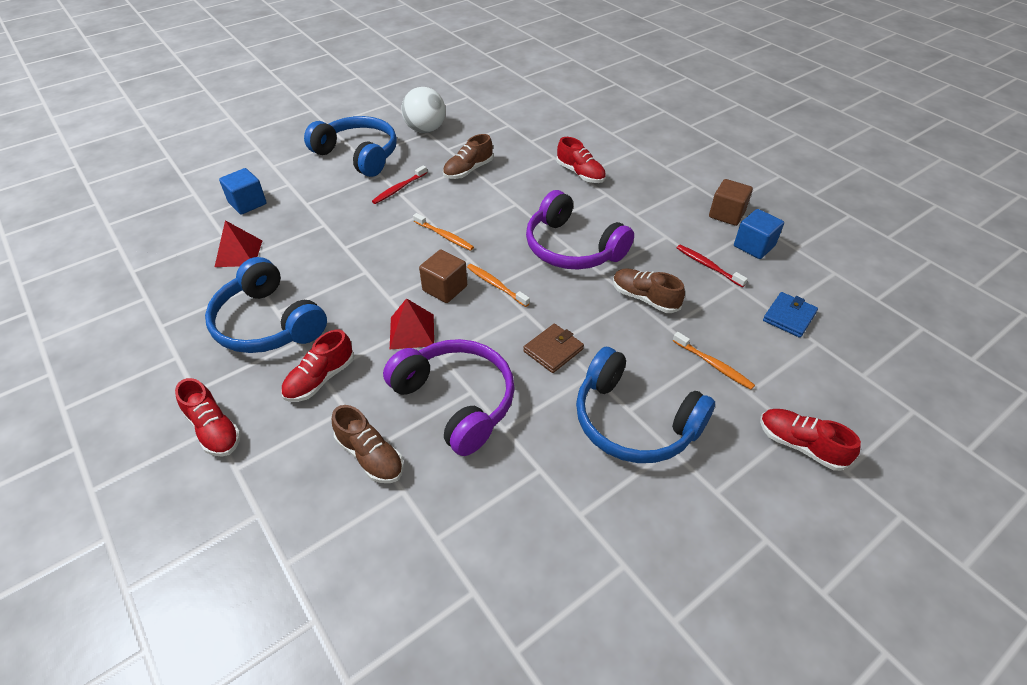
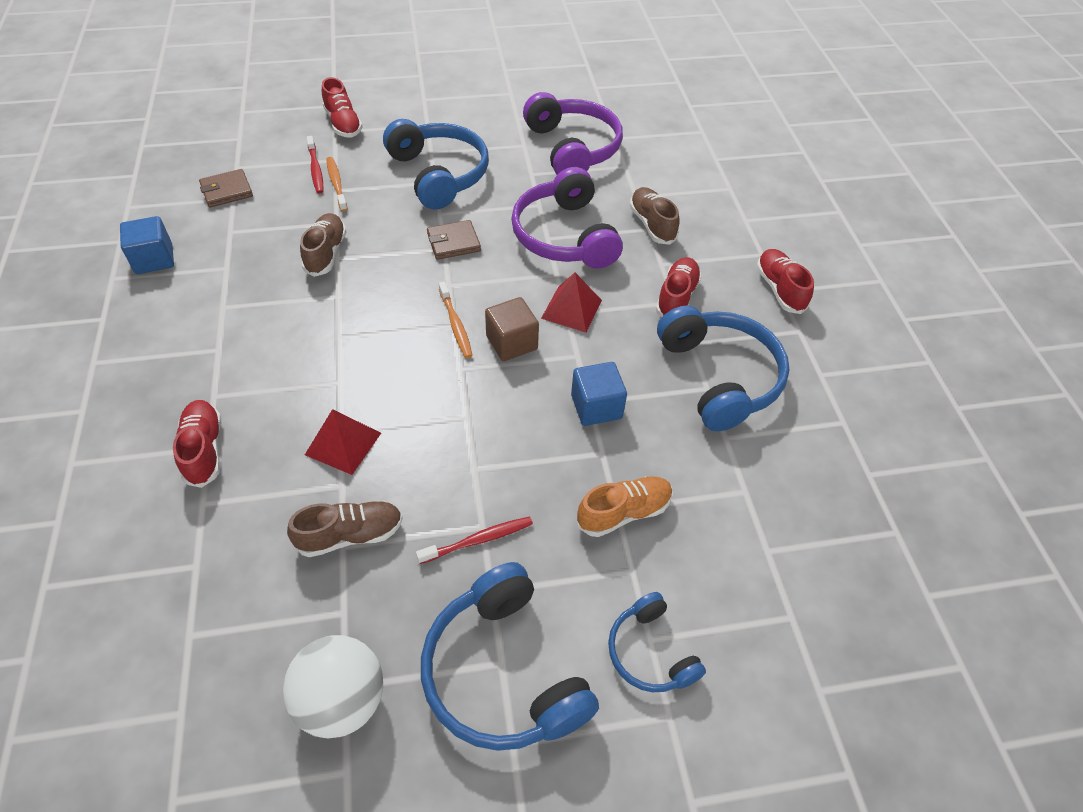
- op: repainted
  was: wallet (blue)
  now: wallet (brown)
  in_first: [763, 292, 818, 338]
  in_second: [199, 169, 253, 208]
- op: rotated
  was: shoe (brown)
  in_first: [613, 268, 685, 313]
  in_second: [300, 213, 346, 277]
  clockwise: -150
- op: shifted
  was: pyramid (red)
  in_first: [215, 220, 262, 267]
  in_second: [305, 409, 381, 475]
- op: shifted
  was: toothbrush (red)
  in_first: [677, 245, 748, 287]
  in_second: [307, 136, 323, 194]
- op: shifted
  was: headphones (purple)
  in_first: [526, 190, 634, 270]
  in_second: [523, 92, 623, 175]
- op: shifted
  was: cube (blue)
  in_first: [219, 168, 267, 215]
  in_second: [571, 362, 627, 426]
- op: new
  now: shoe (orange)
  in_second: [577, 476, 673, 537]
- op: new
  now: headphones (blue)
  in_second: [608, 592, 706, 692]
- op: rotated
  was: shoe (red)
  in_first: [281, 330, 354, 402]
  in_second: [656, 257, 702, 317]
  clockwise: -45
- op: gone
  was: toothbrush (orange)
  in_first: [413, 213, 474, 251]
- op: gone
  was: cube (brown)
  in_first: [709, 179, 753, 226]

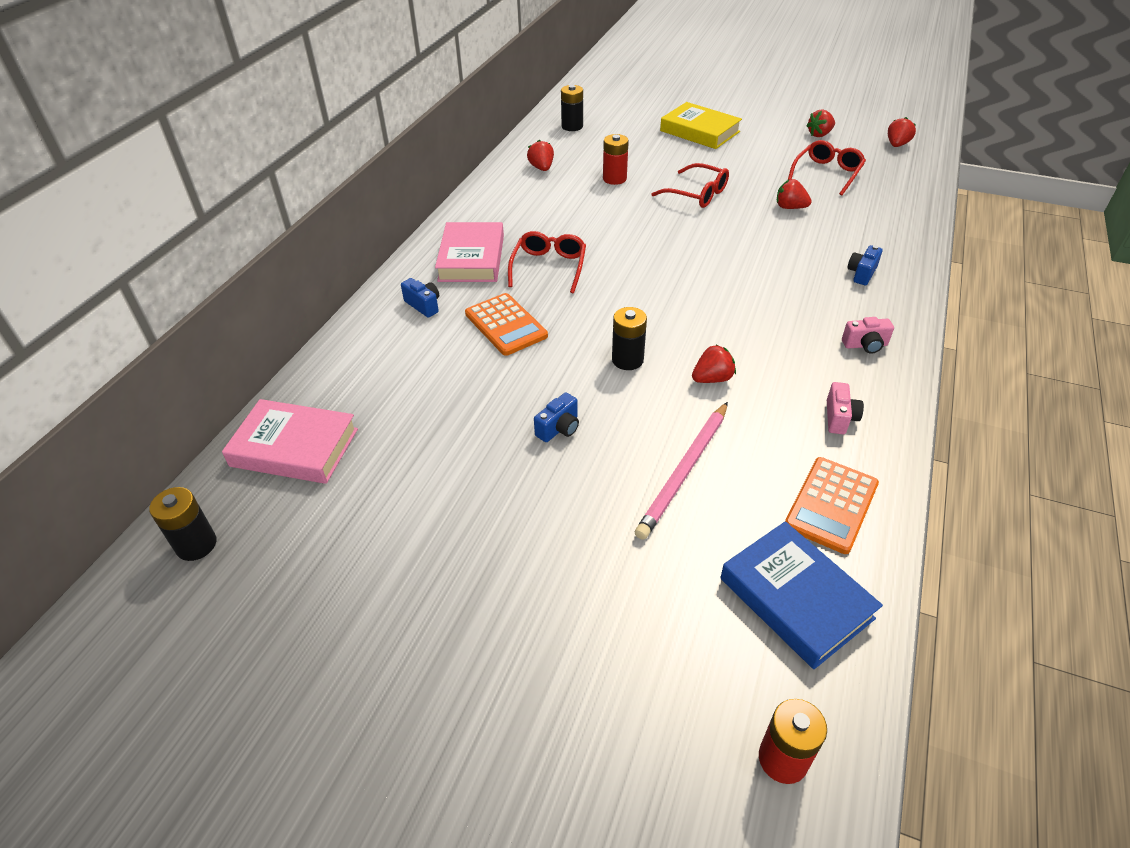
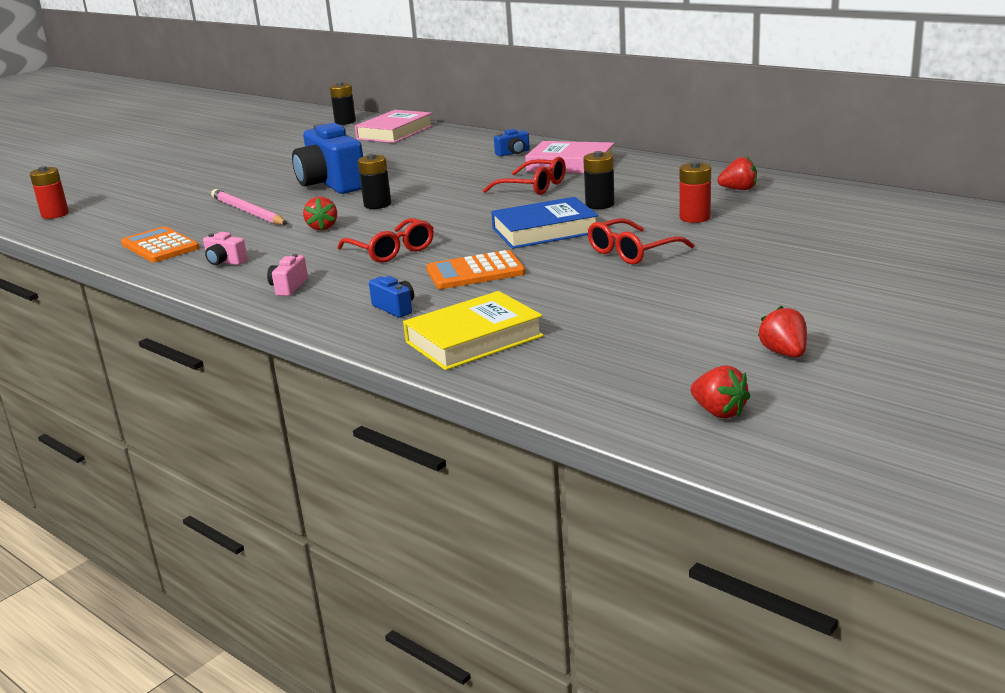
- op: scaled
  was: camera (blue)
  in_first: [534, 392, 579, 442]
  in_second: [292, 123, 363, 194]
  ratio: 2.39
- op: shifted
  was: glasses (red)
  in_first: [788, 140, 866, 196]
  in_second: [337, 218, 434, 263]
- op: shifted
  was: book (yellow)
  in_first: [660, 102, 742, 149]
  in_second: [403, 291, 544, 370]
- op: shifted
  was: calculator (orange)
  in_first: [465, 293, 548, 356]
  in_second: [427, 250, 526, 289]
- op: shifted
  was: book (blue)
  in_first: [720, 521, 883, 669]
  in_second: [491, 197, 598, 249]
- op: shifted
  was: battery (black)
  in_first: [561, 85, 583, 131]
  in_second: [583, 151, 615, 209]
- op: gone
  was: strawberry (red)
  in_first: [777, 179, 812, 209]

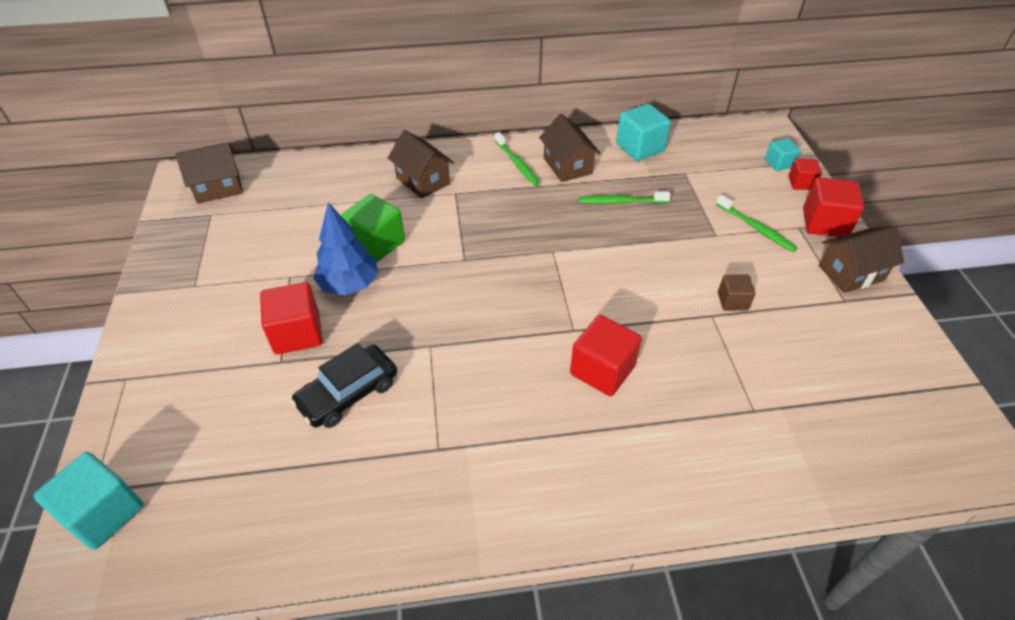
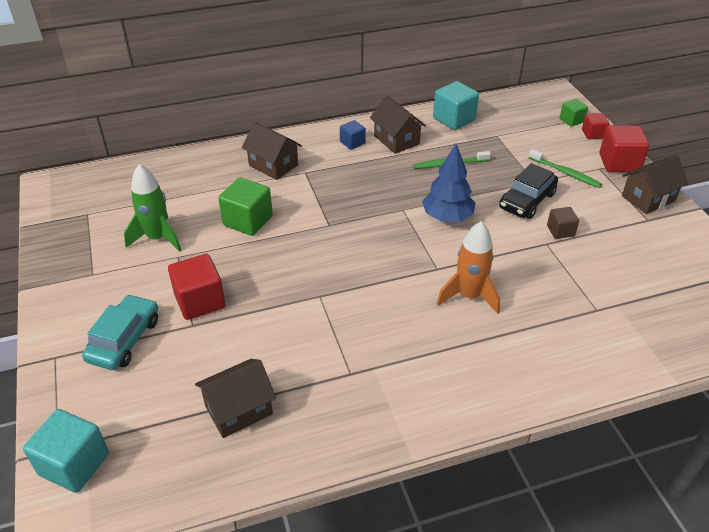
- op: new
  now: car (turquoise)
  in_second: [82, 294, 158, 370]
- op: new
  now: rocket (green)
  in_second: [124, 164, 182, 252]
- op: shifted
  was: house (brown)
  in_first: [175, 142, 243, 204]
  in_second: [195, 359, 276, 438]
- op: swapped
  was: toothbrush (green)
  now: cube (blue)
  in_first: [495, 132, 540, 186]
  in_second: [340, 120, 366, 150]
- op: shifted
  was: tree (blue)
  in_first: [313, 202, 378, 295]
  in_second: [422, 144, 475, 222]
- op: swapped
  was: cube (red)
  now: rocket (orange)
  in_first: [570, 315, 642, 396]
  in_second: [437, 221, 500, 314]
- op: shifted
  was: car (black)
  in_first: [291, 343, 397, 428]
  in_second: [499, 163, 558, 219]
- op: repainted
  was: cube (turquoise)
  now: cube (green)
  in_first: [765, 138, 800, 171]
  in_second: [560, 99, 588, 127]

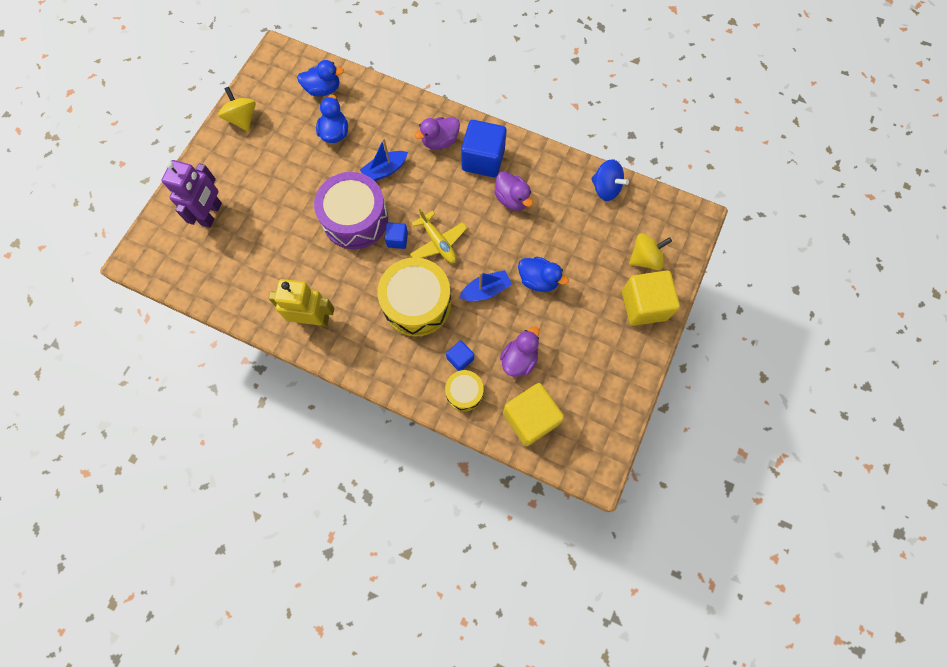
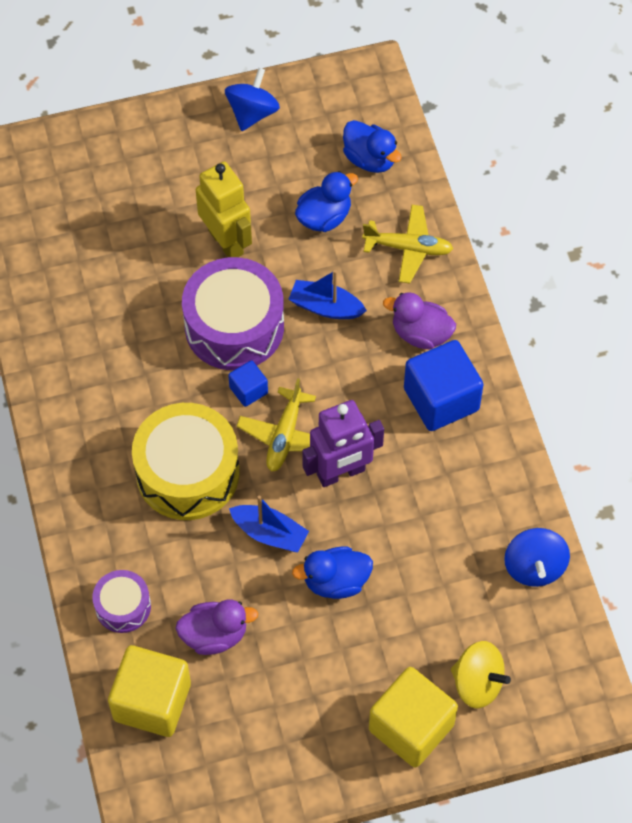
- op: repainted
  was: drum (yellow)
  now: drum (purple)
  in_first: [445, 370, 484, 411]
  in_second: [92, 570, 151, 633]
- op: shifted
  was: robot (yellow)
  in_first: [269, 279, 335, 327]
  in_second: [196, 162, 252, 257]
- op: repainted
  was: spinning top (yellow)
  now: spinning top (blue)
  in_first: [218, 87, 256, 131]
  in_second: [225, 68, 280, 131]
- op: rotated
  was: duck (blue)
  in_first: [518, 257, 569, 292]
  in_second: [292, 546, 373, 599]
  clockwise: 90
- op: shifted
  was: robot (purple)
  in_first: [161, 160, 222, 228]
  in_second: [302, 400, 384, 487]
- op: new
  now: plane (yellow)
  in_second: [362, 205, 453, 283]
- op: gone
  was: cube (blue)
  in_first: [446, 340, 474, 371]
- op: gone
  was: duck (purple)
  in_first: [494, 171, 533, 211]

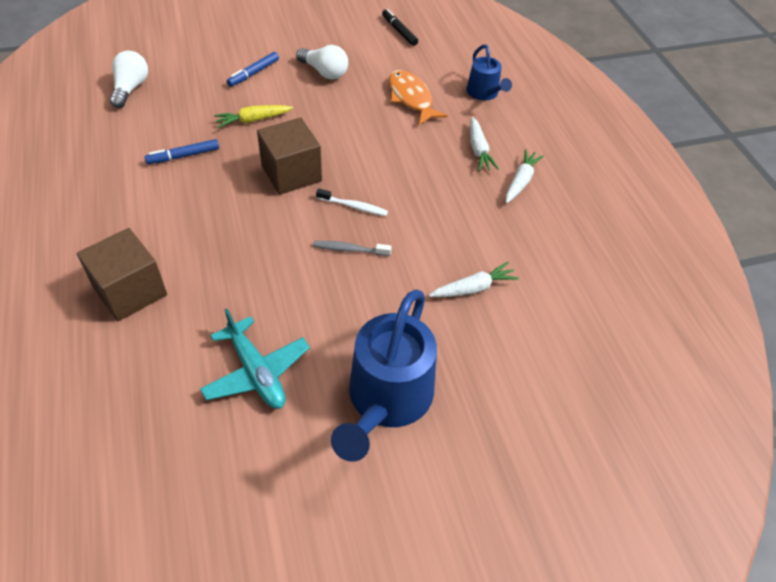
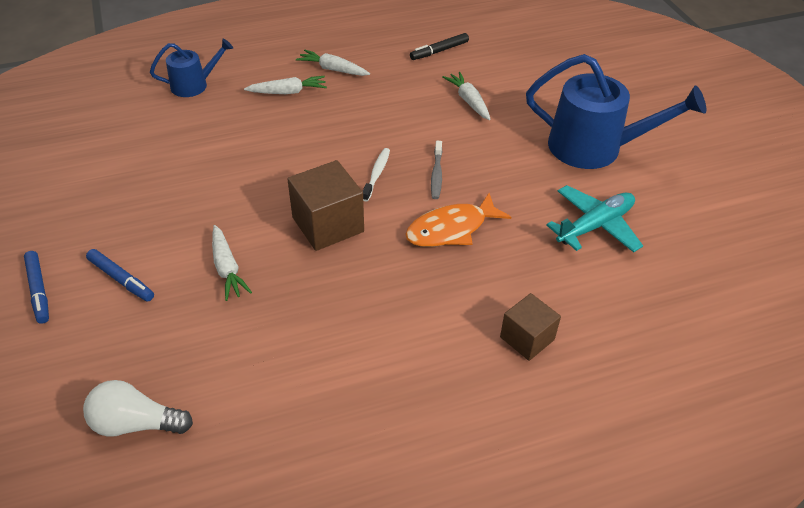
- op: shifted
  was: marker (blue)
  in_first: [145, 139, 219, 164]
  in_second: [24, 251, 49, 324]
- op: repainted
  was: carrot (yellow)
  now: carrot (white)
  in_first: [214, 105, 293, 128]
  in_second: [212, 225, 252, 301]
- op: shifted
  was: fish (orange)
  in_first: [389, 70, 448, 125]
  in_second: [405, 193, 511, 247]
- op: shifted
  was: marker (black)
  in_first: [382, 9, 418, 46]
  in_second: [410, 33, 469, 60]
- op: scaled
  was: cube (brown)
  in_first: [77, 228, 167, 321]
  in_second: [500, 293, 561, 361]
  ratio: 0.64
- op: gone
  was: light bulb (white)
  in_first: [296, 45, 348, 80]

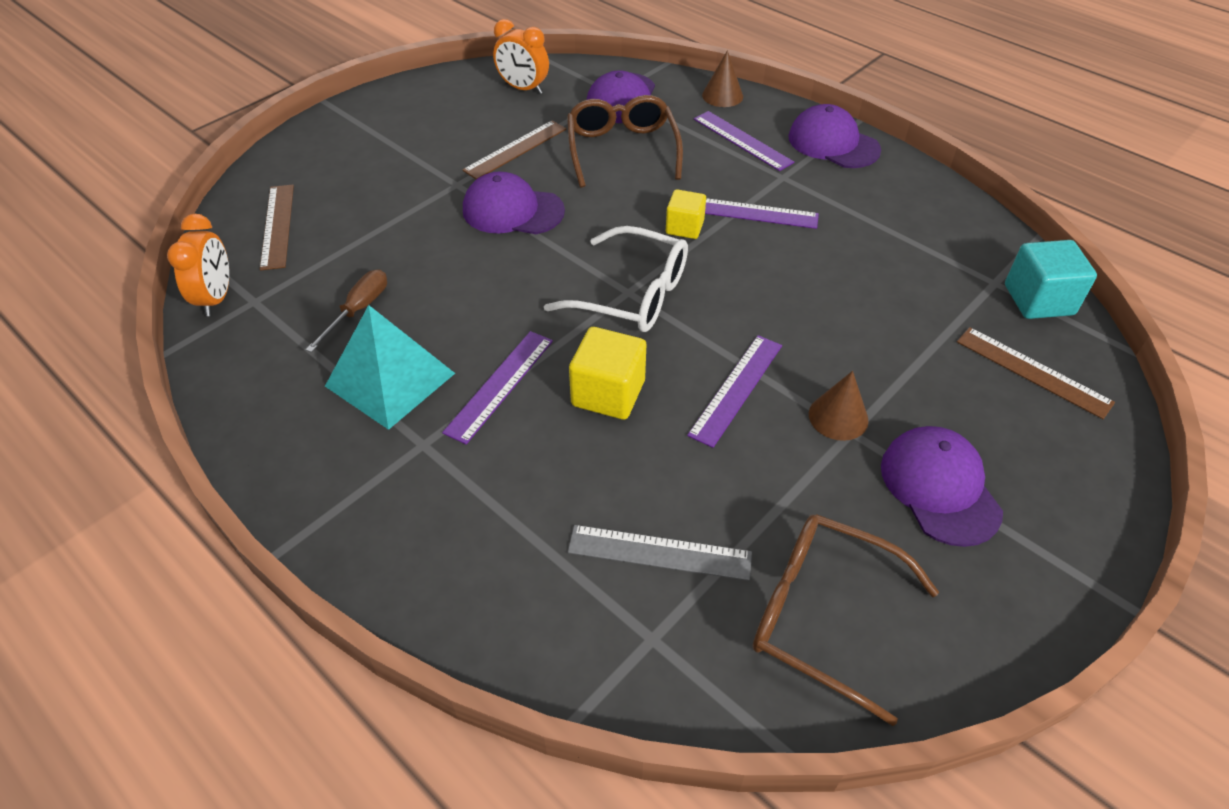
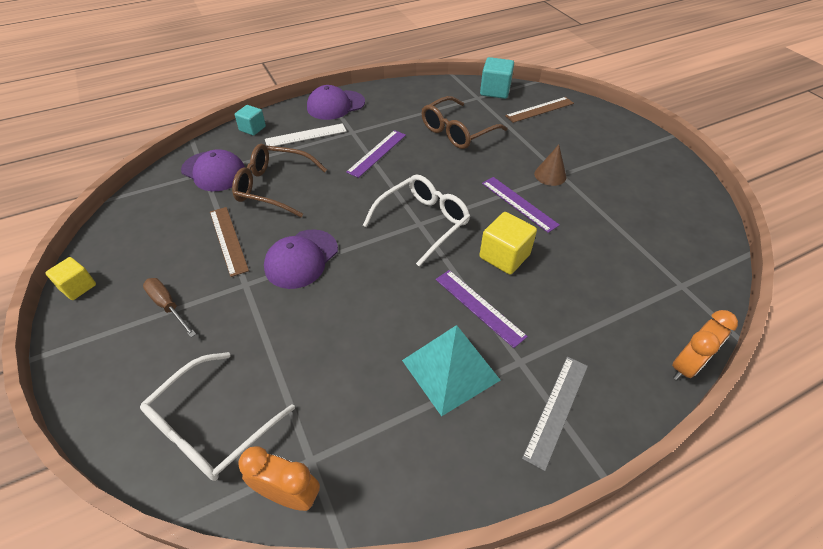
- op: shifted
  was: cube (yellow)
  in_first: [666, 189, 706, 239]
  in_second: [45, 257, 96, 300]
- op: swapped
  was: ruler (brown)
  now: glasses (white)
  in_first: [260, 185, 294, 271]
  in_second: [140, 352, 295, 481]
- op: shifted
  was: screwdriver (brown)
  in_first: [305, 270, 387, 353]
  in_second: [143, 278, 196, 337]
- op: swapped
  was: cone (brown)
  now: cube (turquoise)
  in_first: [702, 50, 743, 107]
  in_second: [235, 105, 266, 136]
- op: repainted
  was: ruler (purple)
  now: ruler (white)
  in_first: [694, 111, 794, 171]
  in_second: [265, 123, 347, 146]
- op: shifted
  was: glasses (brown)
  in_first: [753, 514, 939, 726]
  in_second: [422, 96, 508, 149]
- op: shifted
  was: ruler (grey)
  in_first: [568, 525, 752, 581]
  in_second: [522, 357, 588, 471]
- op: shifted
  was: clock (orange)
  in_first: [493, 19, 549, 94]
  in_second: [672, 310, 738, 380]
- op: gone
  was: cap (purple)
  in_first: [881, 426, 1003, 547]

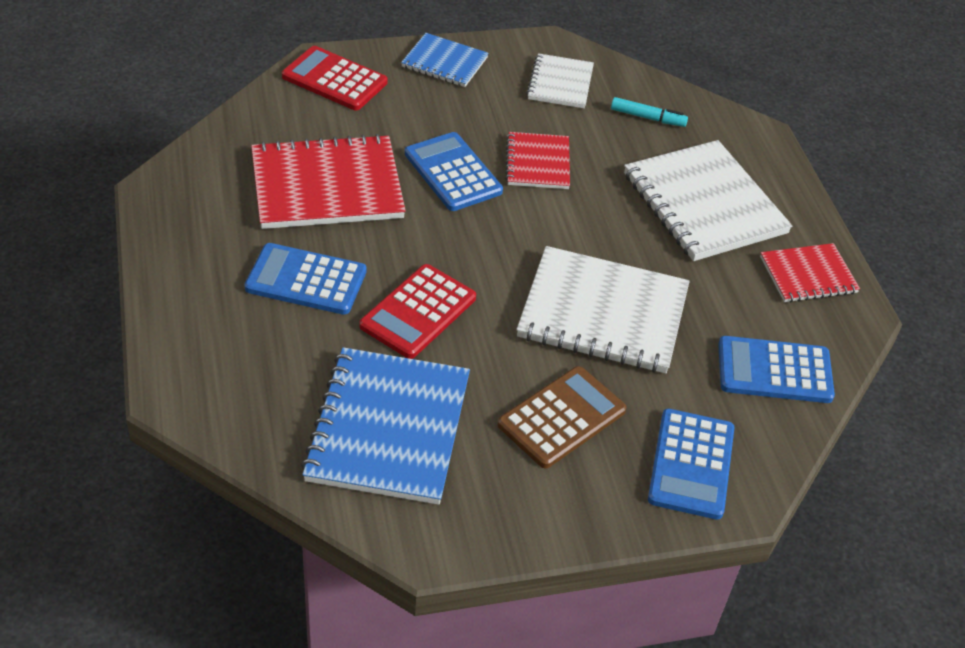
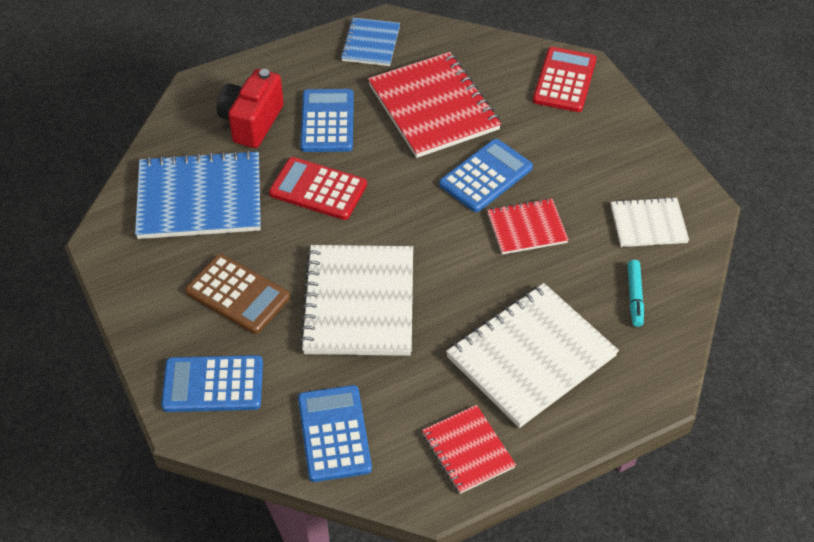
- op: new
  now: camera (red)
  in_second: [217, 69, 284, 148]
- op: shifted
  was: notebook (blue)
  in_first: [401, 33, 489, 87]
  in_second: [340, 18, 400, 66]

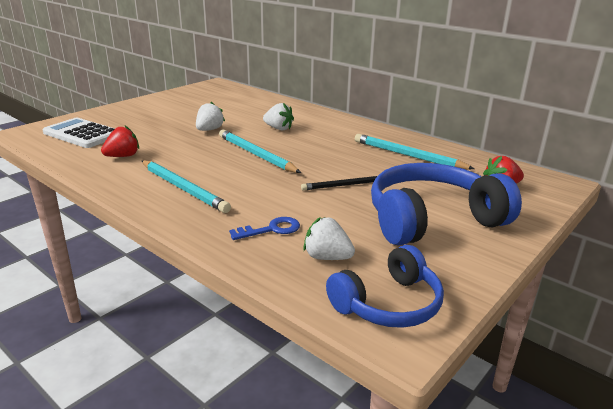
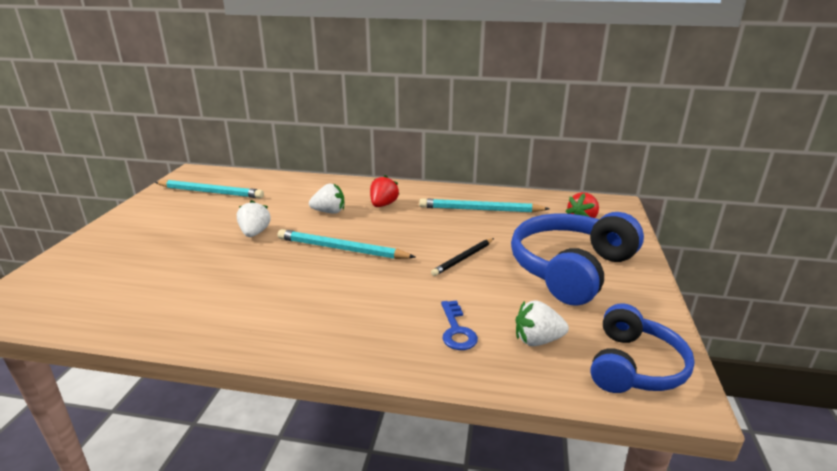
- op: shifted
  was: pencil (turquoise)
  in_first: [141, 160, 231, 213]
  in_second: [155, 180, 264, 198]
- op: shifted
  was: strawberry (red)
  in_first: [101, 126, 139, 157]
  in_second: [370, 175, 400, 207]
- op: rotated
  was: key (blue)
  in_first: [229, 217, 300, 240]
  in_second: [441, 300, 478, 350]
  clockwise: 135
- op: gone
  was: calculator (white)
  in_first: [42, 118, 115, 148]

